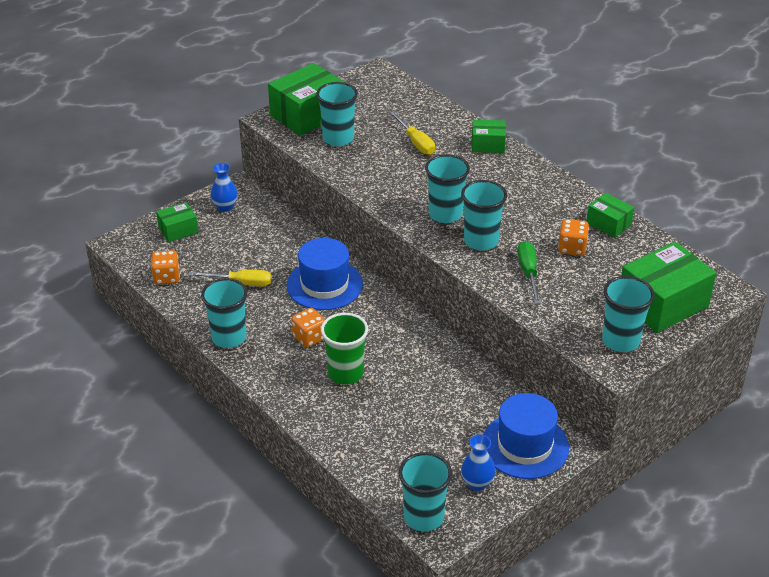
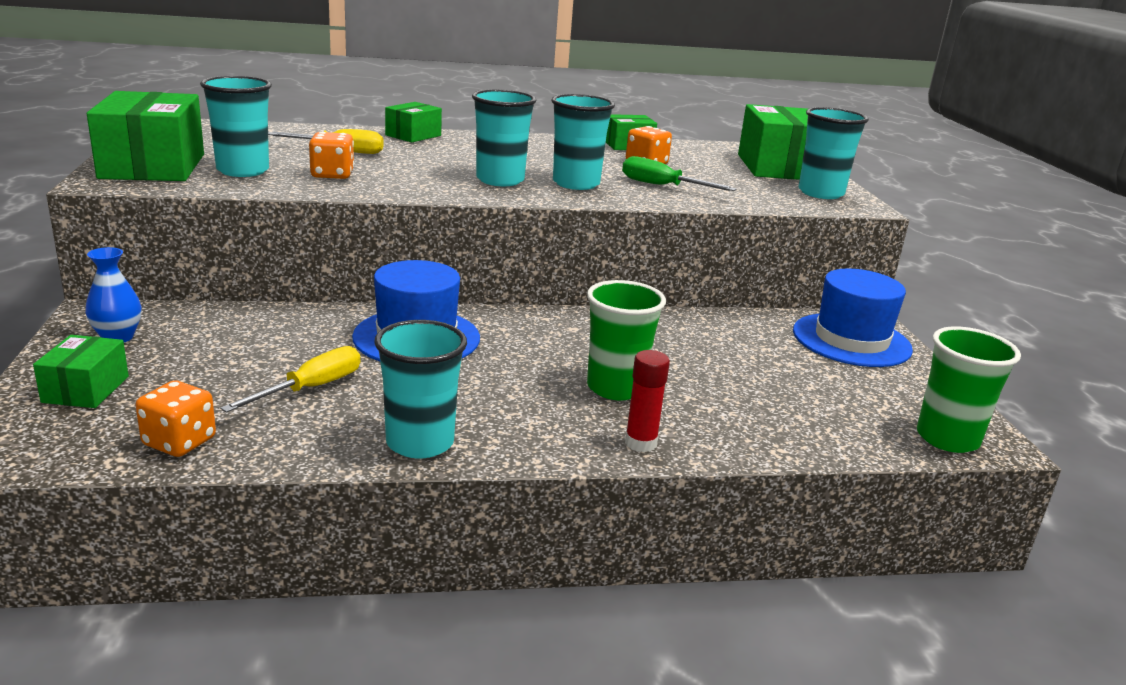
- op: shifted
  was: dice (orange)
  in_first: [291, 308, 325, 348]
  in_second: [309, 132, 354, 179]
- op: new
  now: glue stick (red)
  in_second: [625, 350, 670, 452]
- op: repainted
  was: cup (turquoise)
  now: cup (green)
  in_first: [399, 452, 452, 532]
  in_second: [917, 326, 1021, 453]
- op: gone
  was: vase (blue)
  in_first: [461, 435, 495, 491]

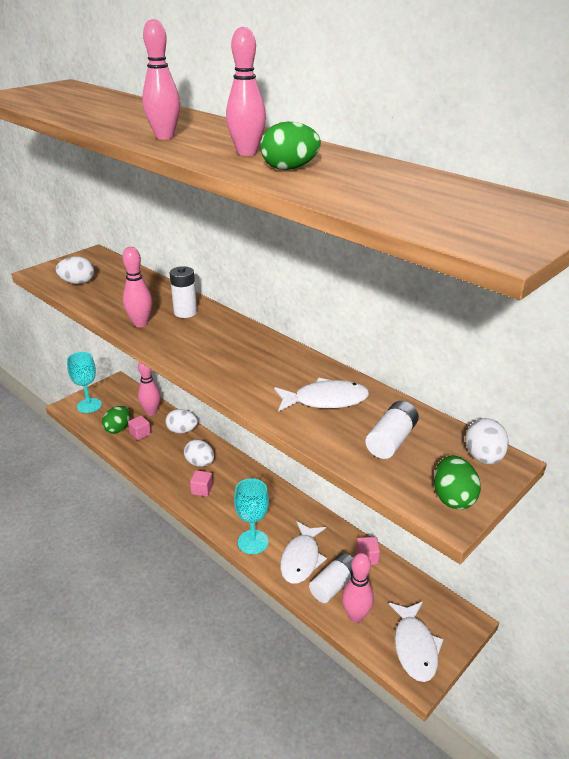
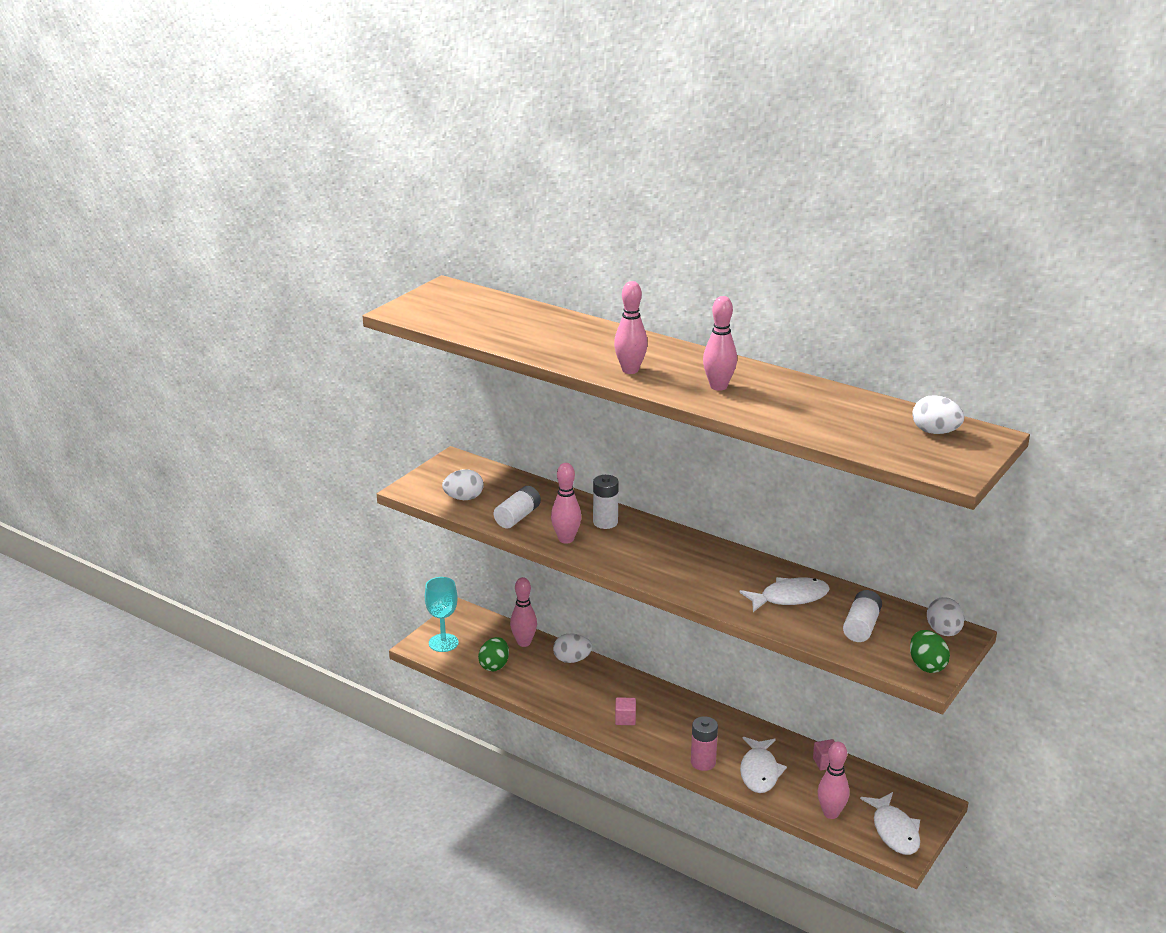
- op: shifted
  was: battery (white)
  in_first: [309, 553, 353, 603]
  in_second: [494, 486, 541, 529]
- op: swapped
  was: goblet (turquoise)
  now: battery (pink)
  in_first: [234, 478, 269, 554]
  in_second: [691, 716, 718, 771]
- op: shifted
  was: egg (white)
  in_first: [184, 439, 214, 467]
  in_second: [912, 395, 964, 434]
- op: gone
  was: cube (pink)
  in_first: [128, 415, 151, 441]
- op: gone
  was: egg (green)
  in_first: [260, 122, 321, 170]

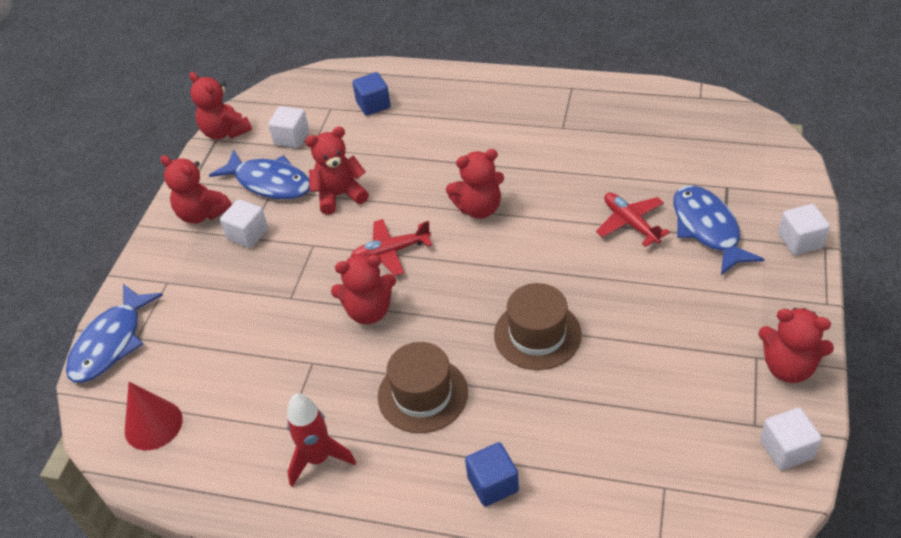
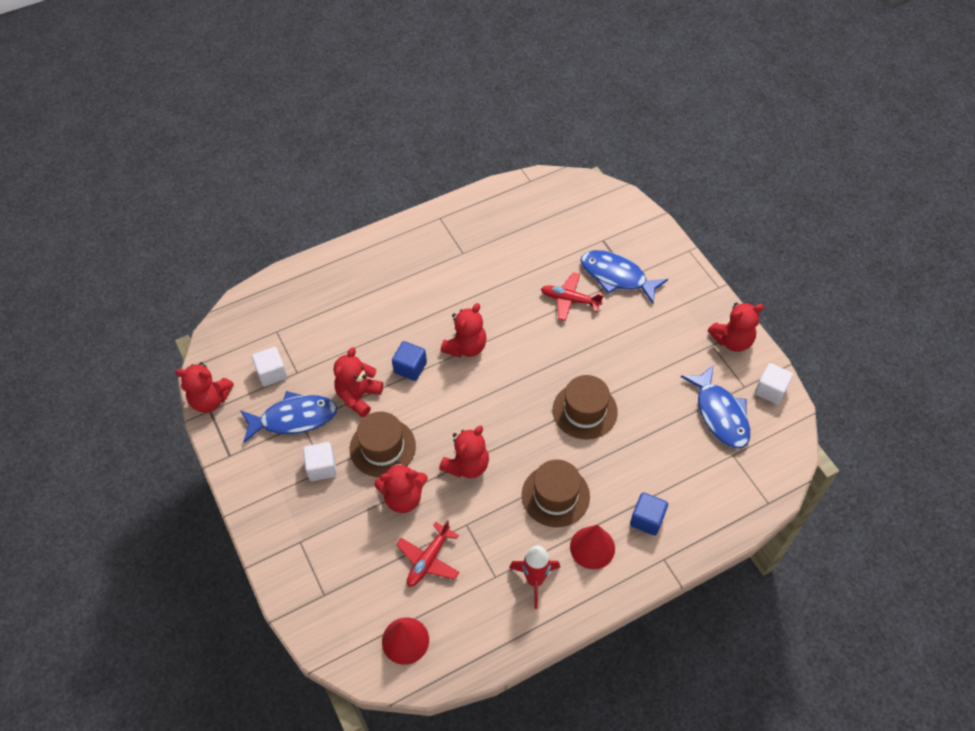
- op: new
  now: hat (brown)
  in_second: [350, 412, 416, 477]
- op: shifted
  was: teddy bear (red)
  in_first: [160, 155, 232, 224]
  in_second: [374, 461, 428, 513]
- op: shifted
  was: cube (blue)
  in_first: [352, 72, 391, 116]
  in_second: [392, 341, 427, 381]
- op: shifted
  was: plane (red)
  in_first: [351, 219, 432, 276]
  in_second: [396, 520, 459, 587]
- op: new
  now: cone (red)
  in_second: [570, 525, 615, 569]
- op: shifted
  was: fish (blue)
  in_first: [66, 284, 163, 382]
  in_second: [681, 365, 750, 449]
- op: gone
  was: cube (white)
  in_first: [778, 204, 830, 255]

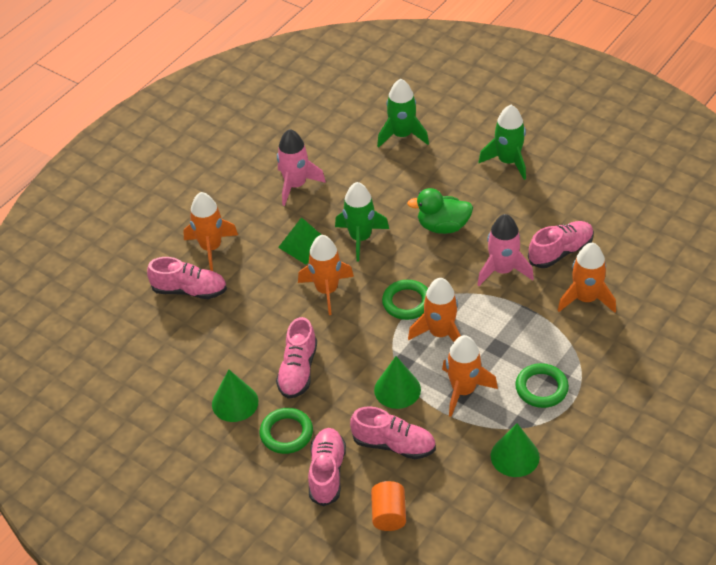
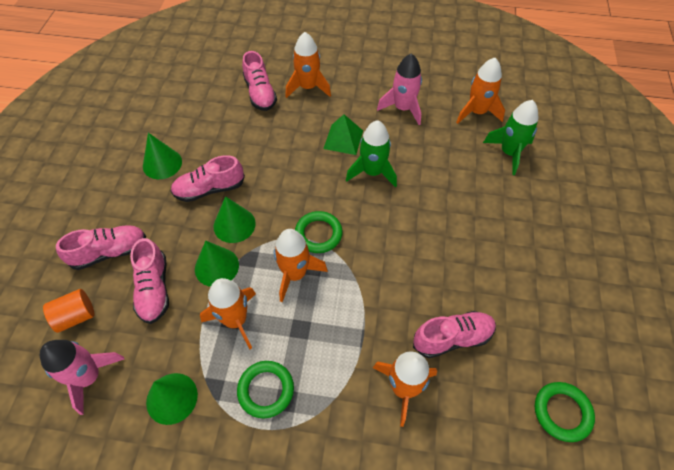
- op: shifted
  was: rocket (pink)
  in_first: [477, 214, 534, 286]
  in_second: [40, 340, 124, 415]
- op: new
  now: cone (green)
  in_second: [213, 196, 256, 243]
- op: rotated
  was: shoe (pink)
  in_first: [528, 221, 594, 268]
  in_second: [413, 311, 496, 358]
  clockwise: -45
- op: shifted
  was: rocket (orange)
  in_first: [298, 235, 354, 315]
  in_second: [456, 58, 505, 124]
- op: shifted
  was: ring (green)
  in_first: [259, 408, 313, 454]
  in_second: [535, 382, 595, 442]
- op: gone
  was: duck (green)
  in_first: [407, 188, 473, 234]
- op: gone
  was: rocket (green)
  in_first: [479, 105, 526, 180]

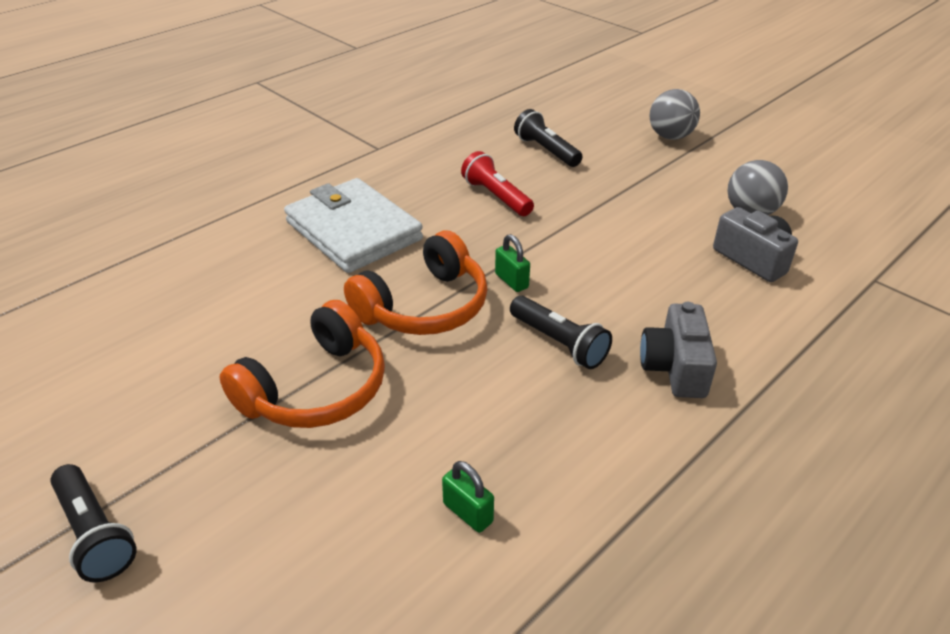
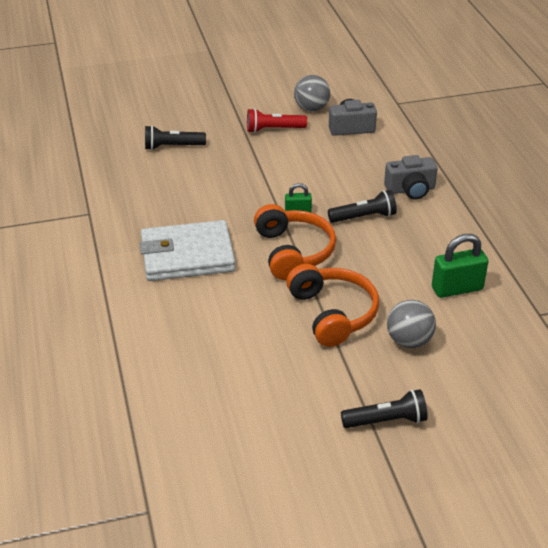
- op: shifted
  was: flashlight (red)
  in_first: [461, 151, 534, 216]
  in_second: [247, 108, 307, 133]
- op: rotated
  was: camera (grey)
  in_first: [640, 302, 717, 398]
  in_second: [384, 155, 438, 200]
  clockwise: -45
- op: shifted
  was: ball (grey)
  in_first: [650, 89, 700, 140]
  in_second: [387, 300, 436, 348]
- op: scaled
  was: padlock (green)
  in_first: [442, 461, 494, 533]
  in_second: [432, 234, 488, 298]
  ratio: 1.76

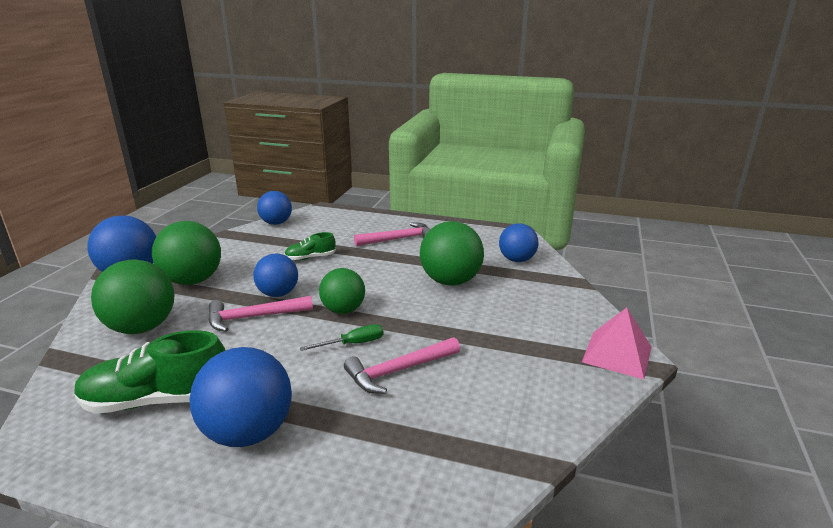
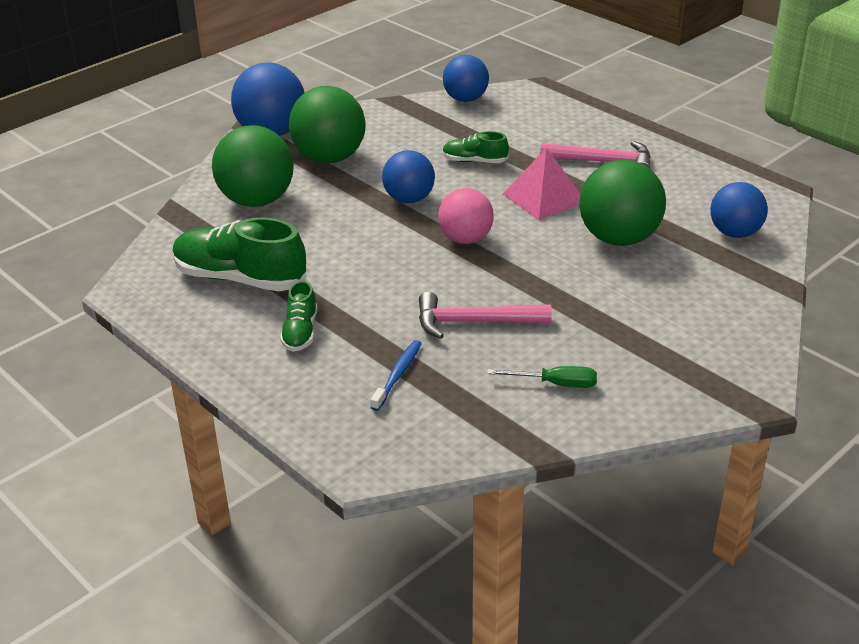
- op: swapped
  was: ball (blue)
  now: shoe (green)
  in_first: [189, 347, 292, 447]
  in_second: [280, 281, 317, 352]
- op: new
  now: toothbrush (blue)
  in_second: [370, 340, 422, 411]
- op: repainted
  was: ball (green)
  now: ball (pink)
  in_first: [319, 268, 365, 314]
  in_second: [438, 188, 494, 244]
- op: shifted
  was: screwdriver (green)
  in_first: [300, 324, 384, 351]
  in_second: [487, 366, 597, 388]
- op: shifted
  was: pyramid (pink)
  in_first: [582, 307, 651, 379]
  in_second: [503, 148, 581, 220]
- op: gone
  was: hammer (pink)
  in_first: [208, 296, 313, 332]

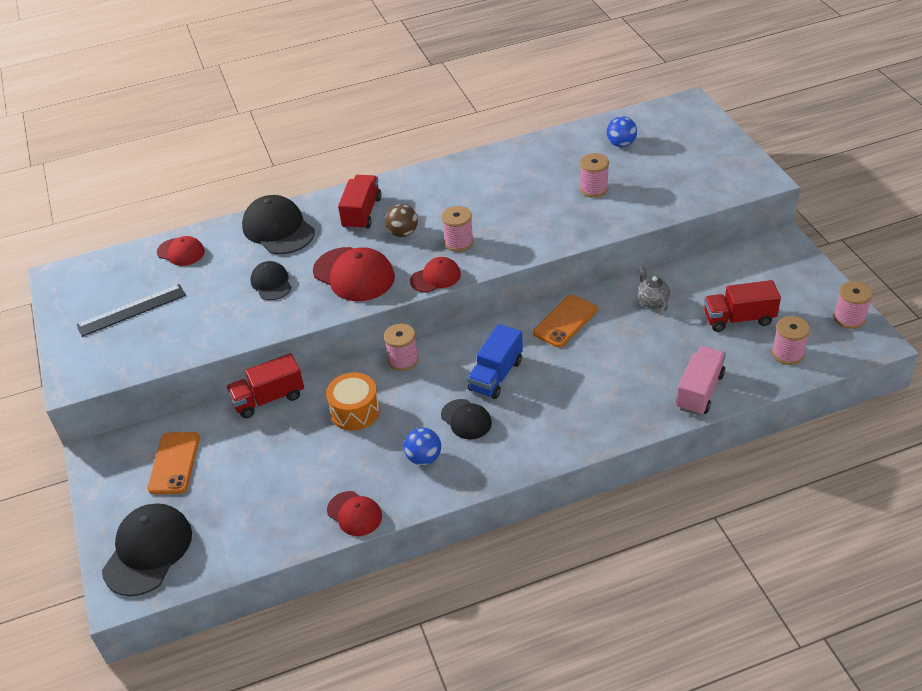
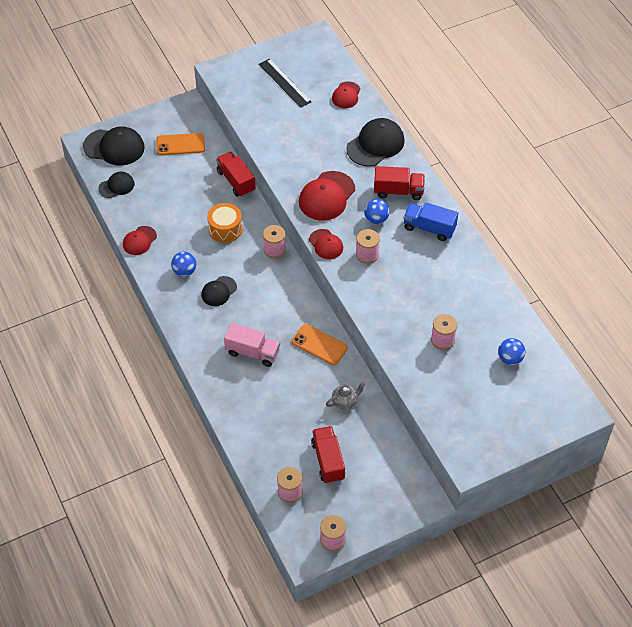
- op: shifted
  was: cap (black)
  in_first: [250, 261, 292, 300]
  in_second: [98, 172, 135, 198]
- op: shifted
  was: truck (pink)
  in_first: [676, 346, 726, 416]
  in_second: [224, 323, 280, 367]
- op: repainted
  was: ball (brown)
  now: ball (blue)
  in_first: [385, 204, 418, 237]
  in_second: [364, 199, 390, 224]
- op: shifted
  was: truck (blue)
  in_first: [467, 324, 523, 399]
  in_second: [403, 202, 458, 241]

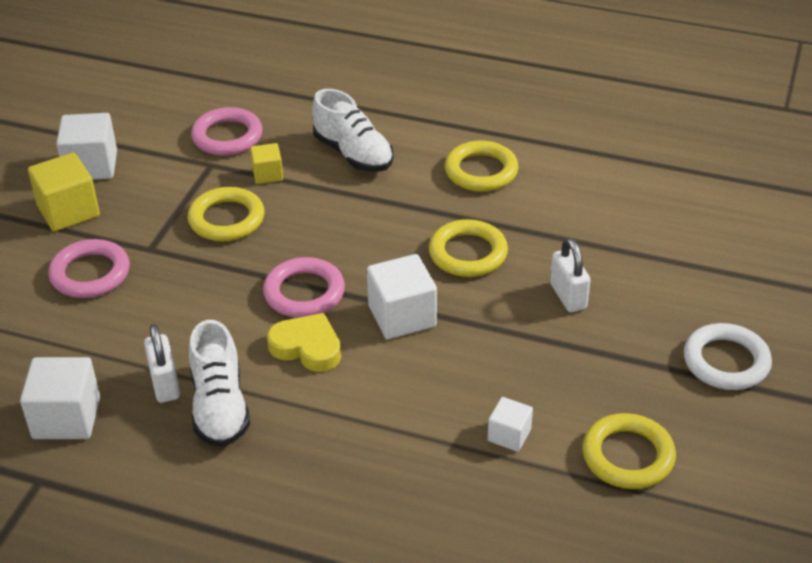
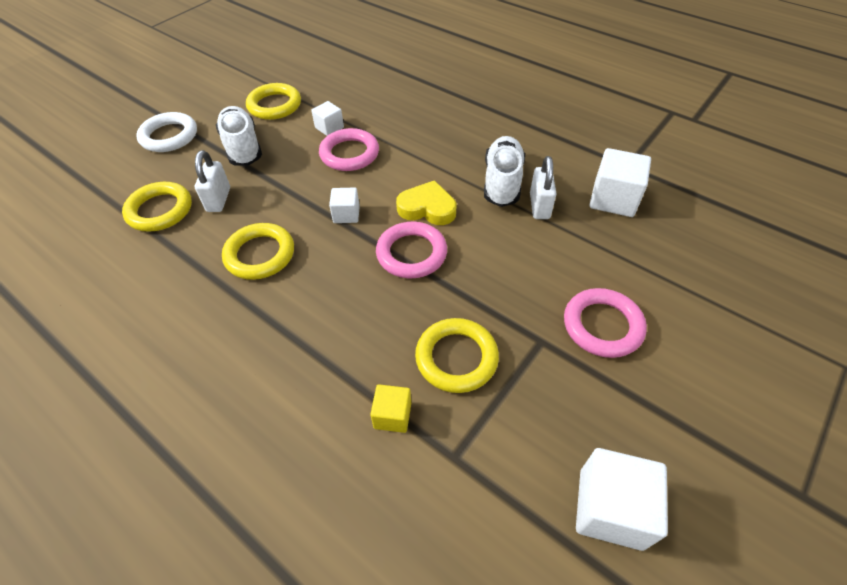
- op: shifted
  was: ring (yellow)
  in_first: [445, 140, 519, 192]
  in_second: [122, 182, 192, 232]
- op: shifted
  was: shoe (white)
  in_first: [312, 89, 394, 172]
  in_second: [216, 106, 262, 166]
- op: shifted
  was: ring (pink)
  in_first: [191, 107, 263, 156]
  in_second: [319, 128, 379, 171]
- op: scaled
  was: cube (white)
  in_first: [367, 254, 437, 339]
  in_second: [329, 188, 360, 223]
  ratio: 0.57
- op: rotated
  was: heart (yellow)
  in_first: [267, 313, 341, 372]
  in_second: [396, 180, 457, 225]
  clockwise: 150
- op: gone
  was: cube (yellow)
  in_first: [28, 153, 100, 232]

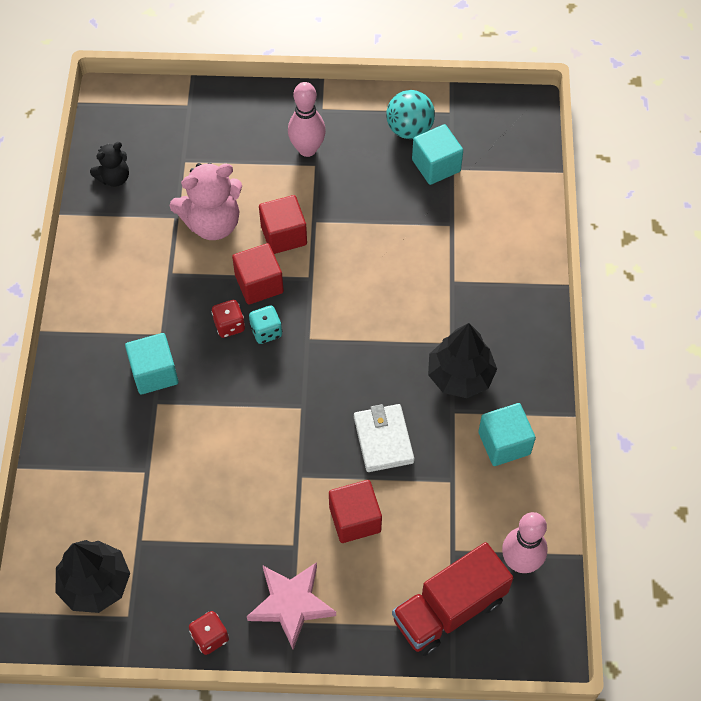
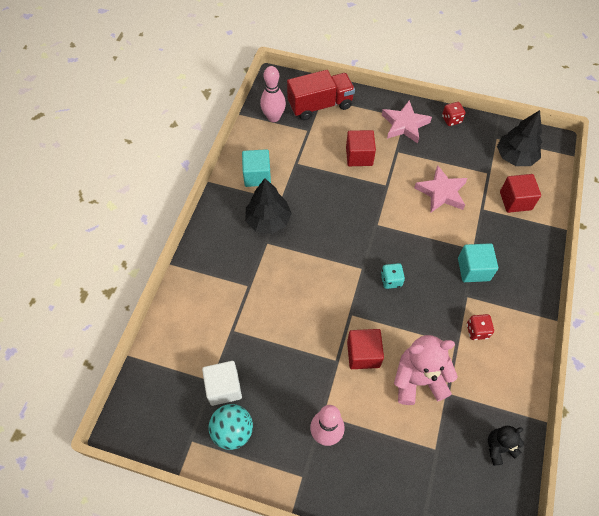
- op: repainted
  was: cube (turquoise)
  now: cube (white)
  in_first: [412, 124, 463, 185]
  in_second: [202, 361, 242, 406]
- op: new
  now: star (pink)
  in_second: [414, 165, 468, 212]
- op: shifted
  was: dice (red)
  in_first: [212, 300, 245, 338]
  in_second: [467, 314, 494, 340]
- op: shifted
  was: cube (red)
  in_first: [232, 243, 284, 304]
  in_second: [500, 174, 541, 213]
- op: gone
  was: wallet (white)
  in_first: [354, 404, 414, 472]

